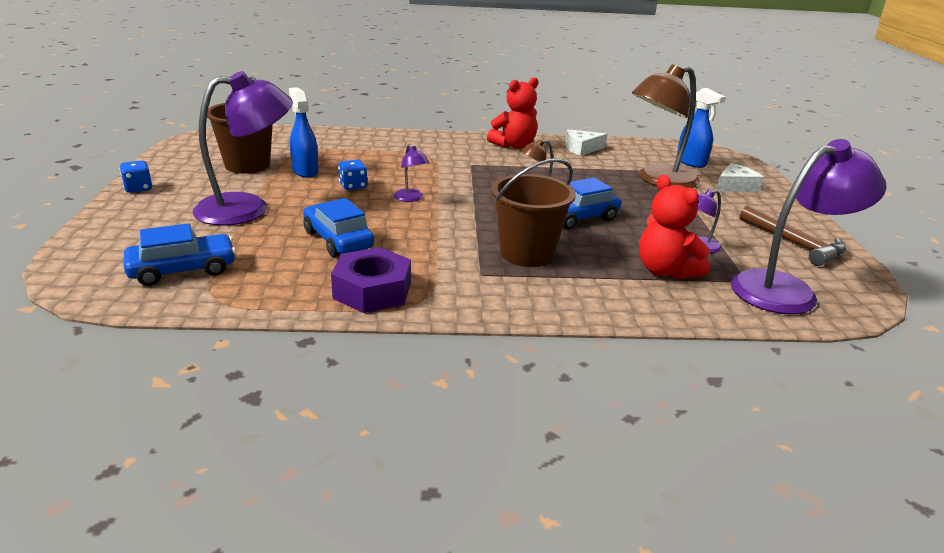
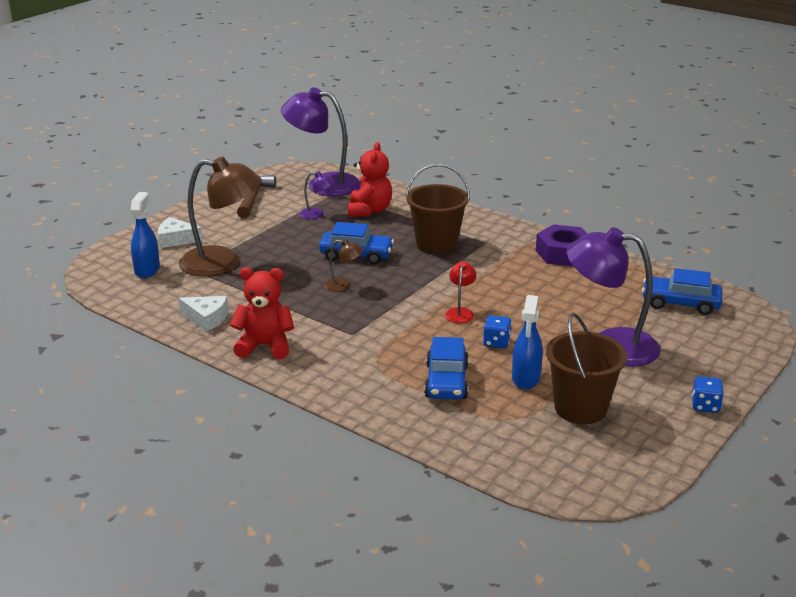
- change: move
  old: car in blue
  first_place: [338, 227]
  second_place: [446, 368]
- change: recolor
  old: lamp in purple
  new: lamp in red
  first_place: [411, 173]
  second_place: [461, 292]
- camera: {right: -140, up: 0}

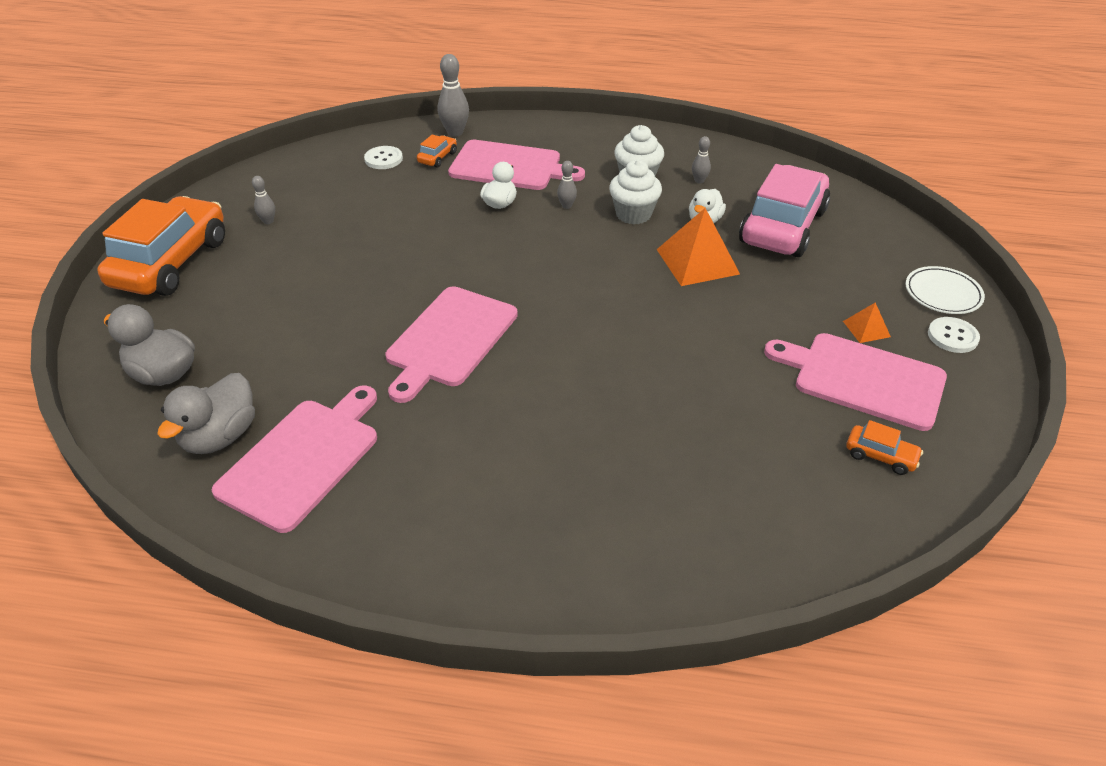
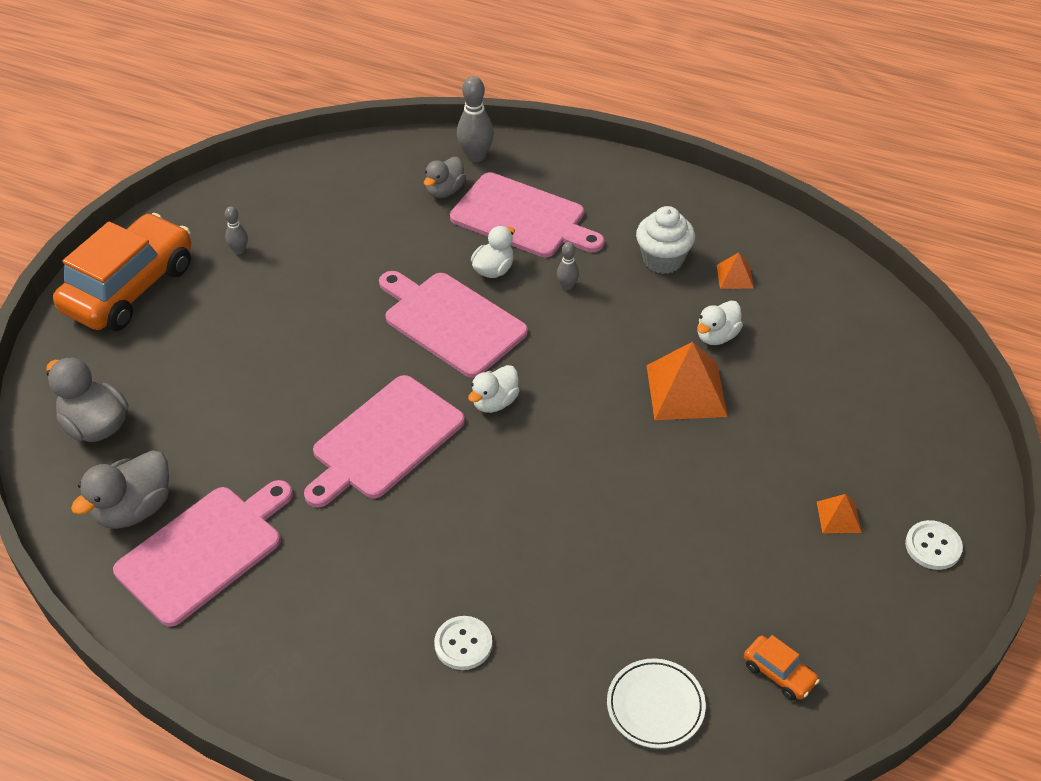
- change: delete
  old: cupcake in white
  first_place: [635, 192]
- change: delete
  old: car in pink
  first_place: [784, 210]
- change: insert
  new: duck in white
  second_place: [494, 389]
- change: move
  old: button in white
  first_place: [383, 157]
  second_place: [463, 643]
- change: move
  old: cutting board in pink
  first_place: [855, 382]
  second_place: [453, 324]
- change: move
  old: plate in white
  first_place: [945, 290]
  second_place: [656, 703]
- change: replace
  old: car in orange
  new: duck in grey
  first_place: [437, 151]
  second_place: [445, 177]
- change: replace
  old: bowling pin in grey
  new: pyramid in orange
  first_place: [701, 159]
  second_place: [735, 270]
- camera: {right: 15, up: 5}

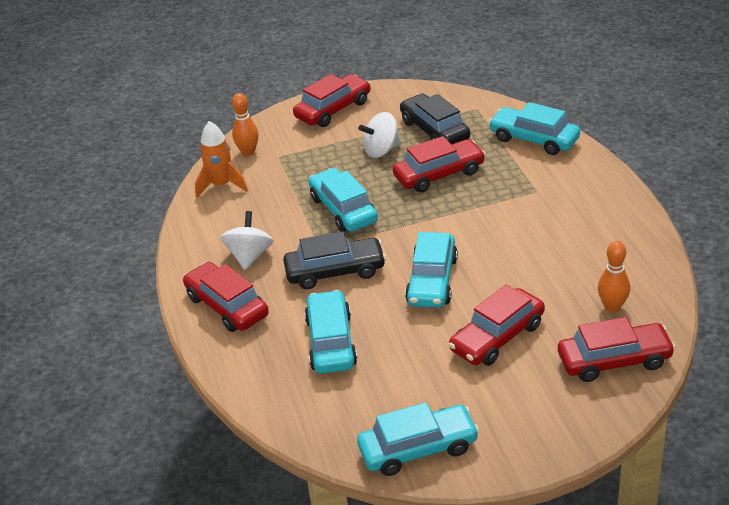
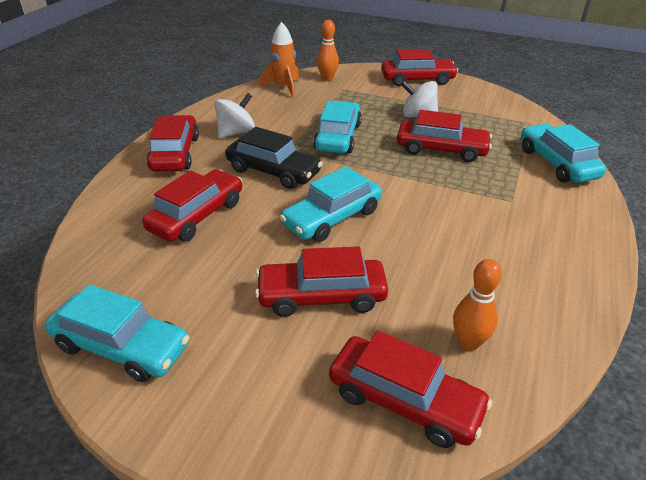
- change: delete
  old: car in black
  first_place: [435, 119]
- change: recolor
  old: car in turquoise
  new: car in red
  first_place: [330, 332]
  second_place: [192, 205]
- camera: {right: 35, up: 0}

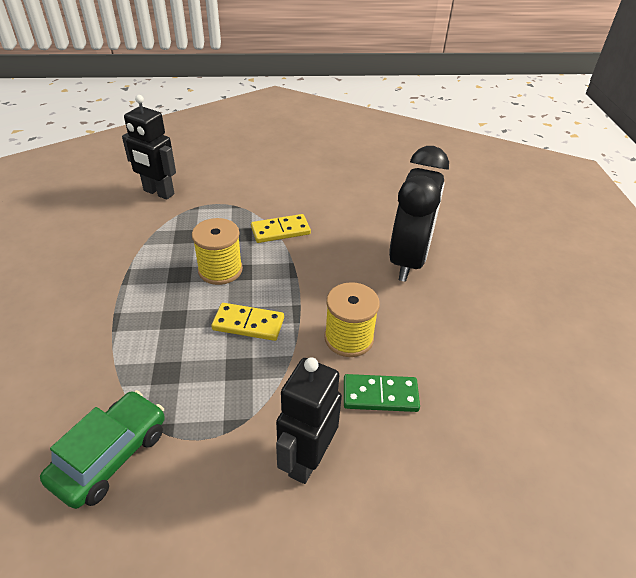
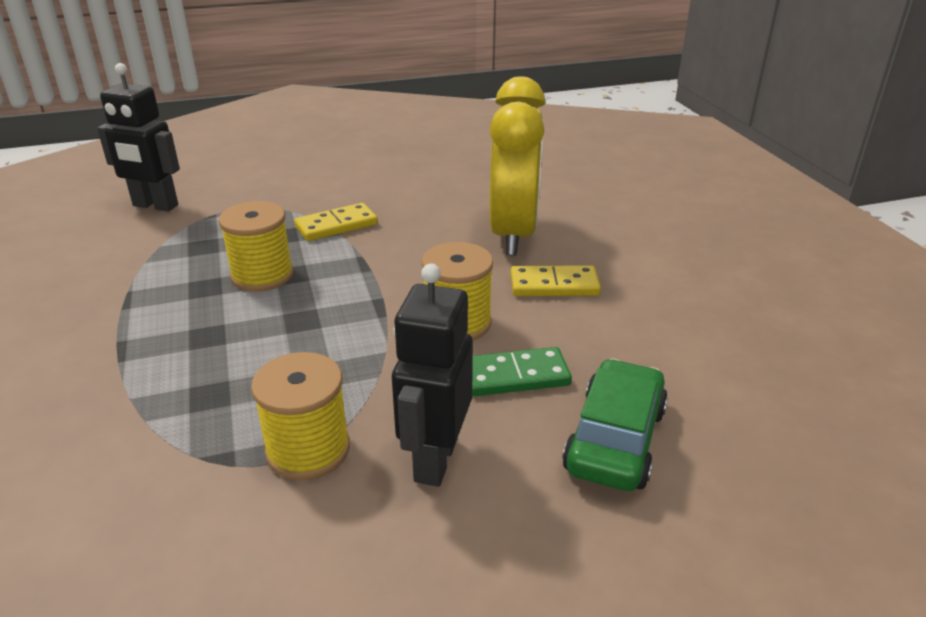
- change: insert
  new: spool in yellow
  second_place: [300, 416]
- change: move
  old: car in green
  first_place: [102, 449]
  second_place: [615, 424]
- change: move
  old: domino in yellow
  first_place: [247, 322]
  second_place: [555, 280]
- change: recolor
  old: clock in black
  new: clock in yellow
  first_place: [419, 214]
  second_place: [517, 166]
- camera: {right: -10, up: -10}

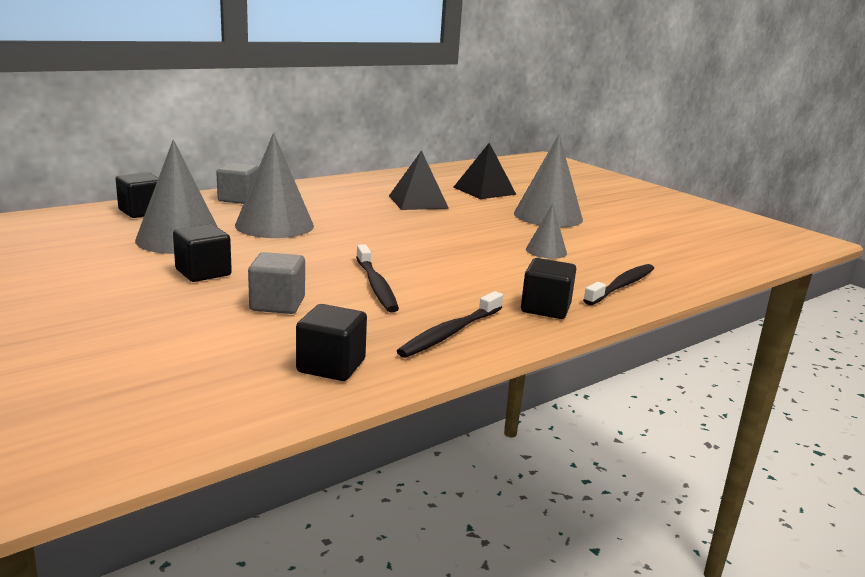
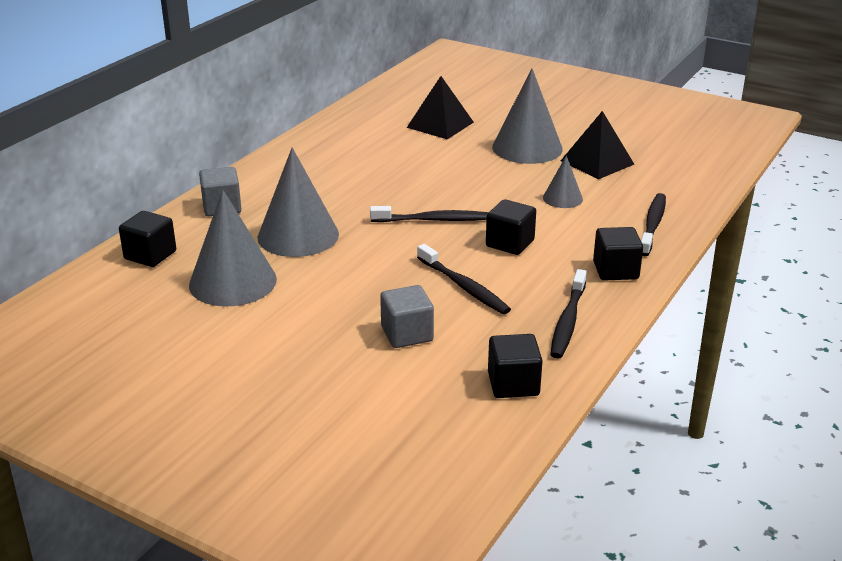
- change: insert
  new: toothbrush in black
  second_place: [429, 214]
- change: move
  old: cube in black
  first_place: [202, 253]
  second_place: [511, 227]
- change: move
  old: pyramid in black
  first_place: [419, 180]
  second_place: [597, 145]
- camera: {right: -20, up: 10}

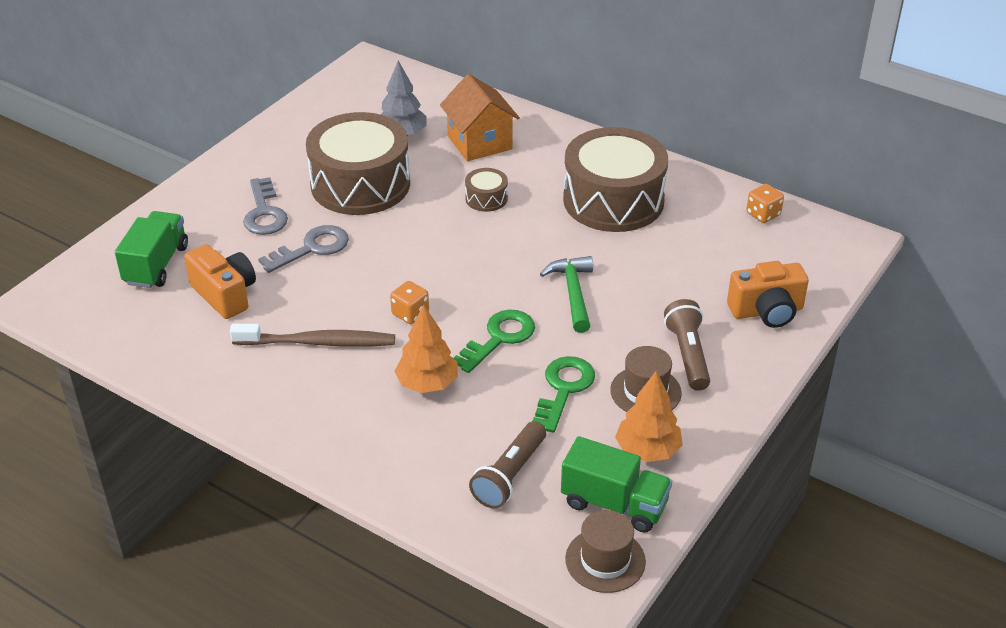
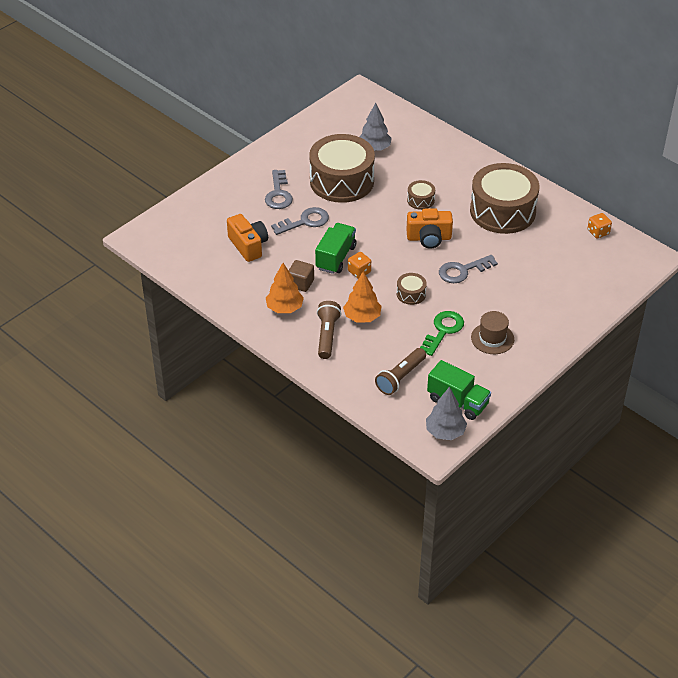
- change: delete
  old: house in orange
  first_place: [480, 117]
- change: move
  old: truck in green
  first_place: [151, 249]
  second_place: [335, 248]
- change: move
  old: tree in orange
  first_place: [649, 416]
  second_place: [285, 288]
- change: move
  old: flashlight in brown
  first_place: [687, 345]
  second_place: [329, 330]
- change: move
  old: camera in orange
  first_place: [768, 294]
  second_place: [429, 228]
- change: replace
  old: toothbrush in brown
  new: cube in brown
  first_place: [312, 335]
  second_place: [301, 276]
- change: replace
  old: key in green
  new: drum in brown
  first_place: [494, 341]
  second_place: [412, 289]
- change: replace
  old: hammer in green
  new: key in grey
  first_place: [566, 294]
  second_place: [468, 269]
- change: replace
  old: hat in brown
  new: tree in grey
  first_place: [605, 551]
  second_place: [446, 413]
- camera: {right: 10, up: 5}

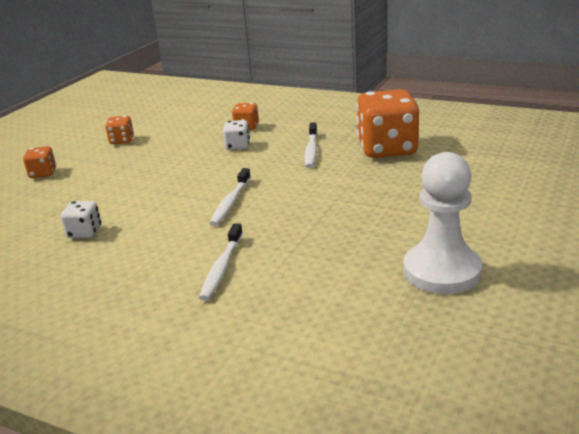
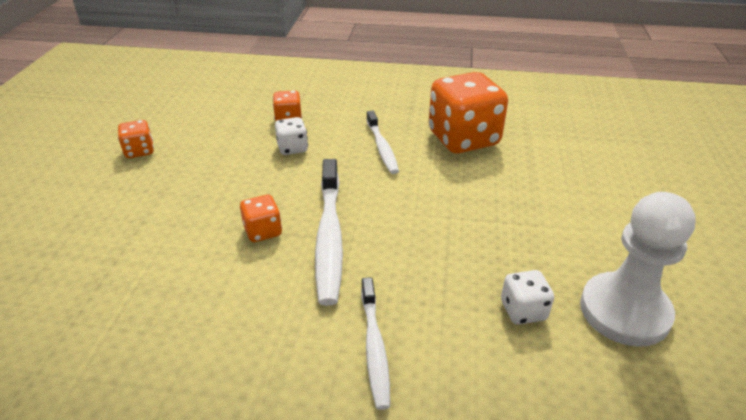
- change: move
  old: dice in orange
  first_place: [39, 162]
  second_place: [261, 218]
- change: move
  old: dice in white
  first_place: [81, 219]
  second_place: [527, 297]
- change: resize
  old: toothbrush in white
  first_place: [230, 197]
  second_place: [329, 232]
  factor: 1.59
- camera: {right: -20, up: 10}

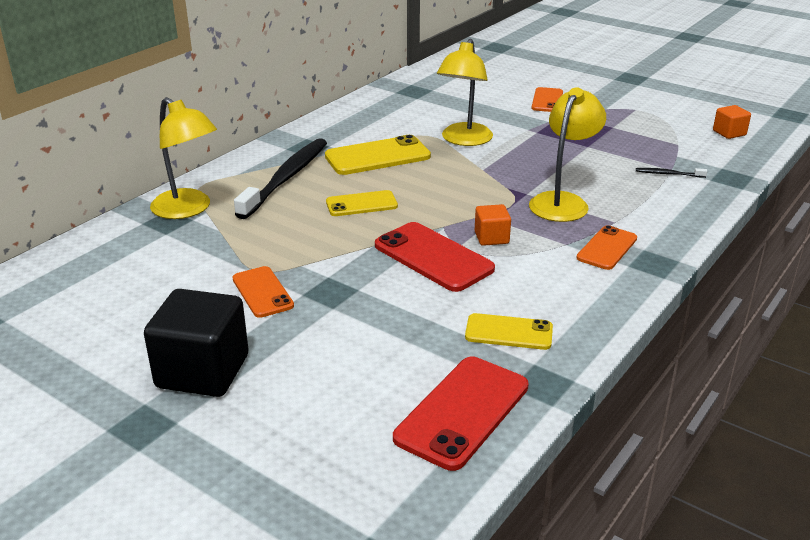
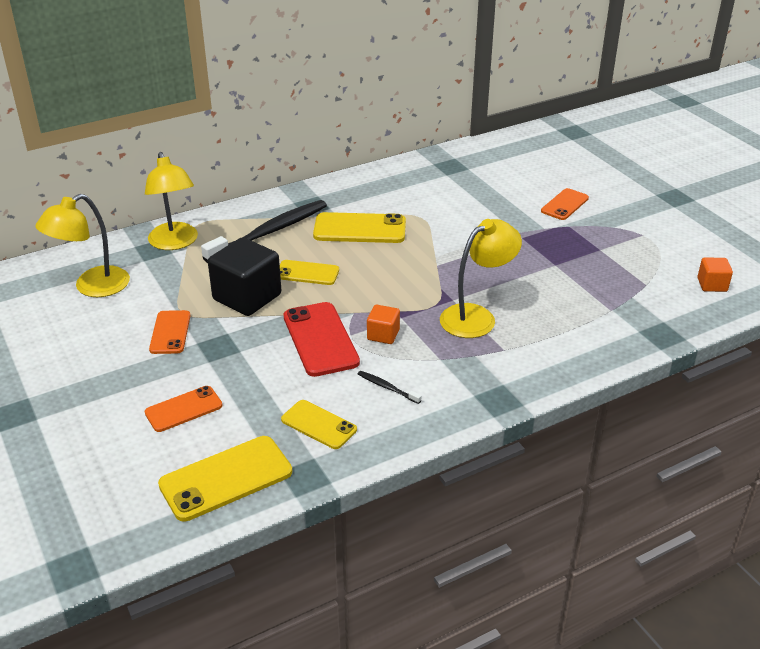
- change: move
  old: cube in black
  first_place: [196, 343]
  second_place: [244, 276]
- change: move
  old: lamp in yellow
  first_place: [465, 92]
  second_place: [82, 245]
- change: move
  old: phone in orange
  first_place: [606, 247]
  second_place: [183, 409]
- change: move
  old: toothbrush in black
  first_place: [671, 173]
  second_place: [389, 387]
- change: recolor
  old: phone in red
  new: phone in yellow
  first_place: [461, 414]
  second_place: [225, 479]
- camera: {right: 25, up: 5}

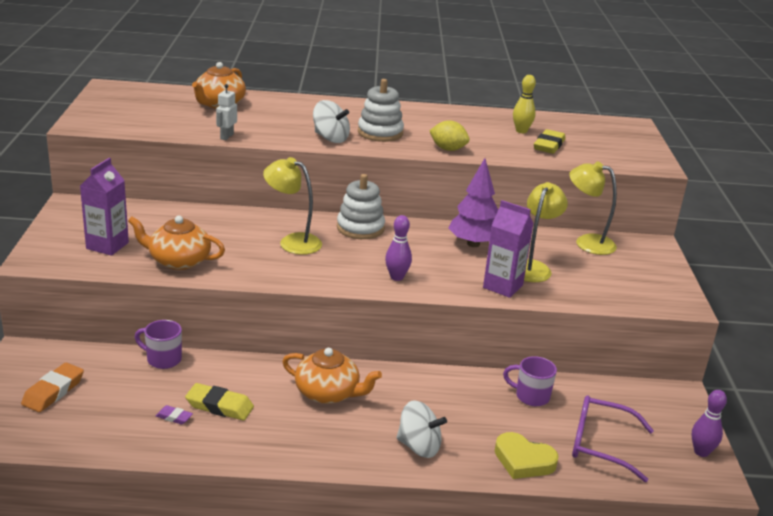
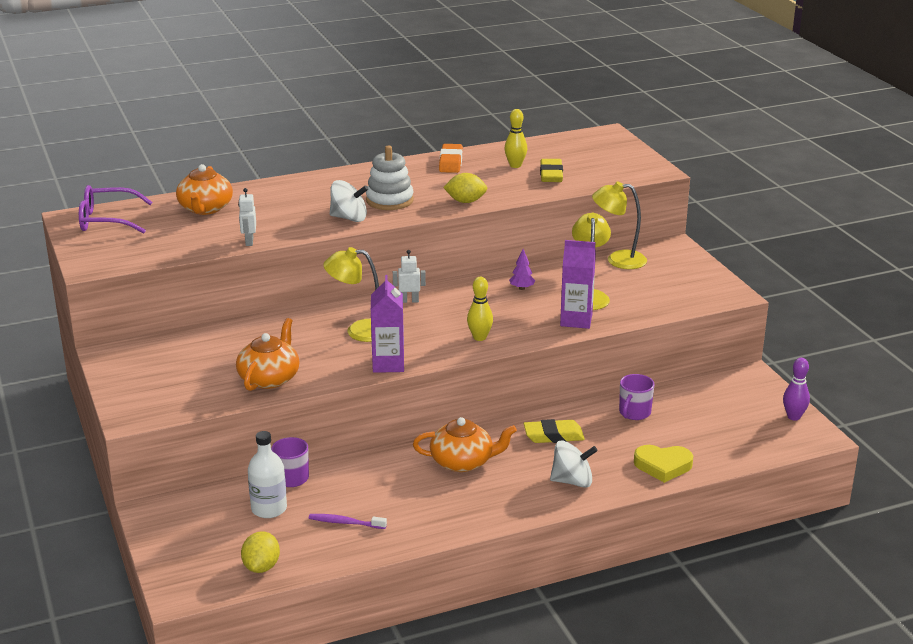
- change: insert
  new: lemon in yellow
  second_place: [260, 552]
- change: insert
  new: bottle in white
  second_place: [267, 474]
- change: move
  old: eraser in orange
  first_place: [52, 387]
  second_place: [451, 158]
- change: move
  old: carton in purple
  first_place: [104, 207]
  second_place: [387, 324]
- change: move
  old: eraser in yellow
  first_place: [219, 401]
  second_place: [554, 431]
- change: move
  old: glasses in purple
  first_place: [613, 439]
  second_place: [116, 209]
- change: replace
  old: eraser in purple
  new: toothbrush in purple
  first_place: [174, 415]
  second_place: [348, 521]
- change: replace
  old: stacking toy in white
  new: robot in white
  first_place: [361, 206]
  second_place: [409, 276]
- change: recolor
  old: bowling pin in purple
  new: bowling pin in yellow
  first_place: [398, 248]
  second_place: [480, 309]
- change: rotate
  old: teapot in orange
  first_place: [176, 243]
  second_place: [268, 354]
  degrees: 120
- change: rotate
  old: mug in purple
  first_place: [530, 381]
  second_place: [637, 397]
  degrees: -60
- change: resize
  old: tree in purple
  first_place: [473, 202]
  second_place: [522, 269]
  factor: 0.48
- camera: {right: -20, up: 0}

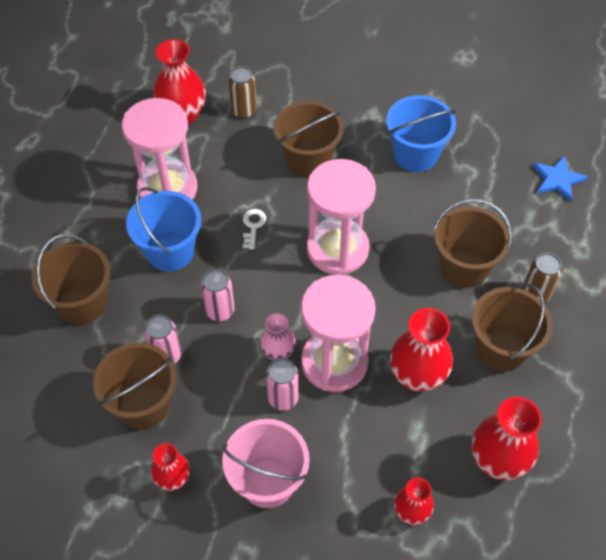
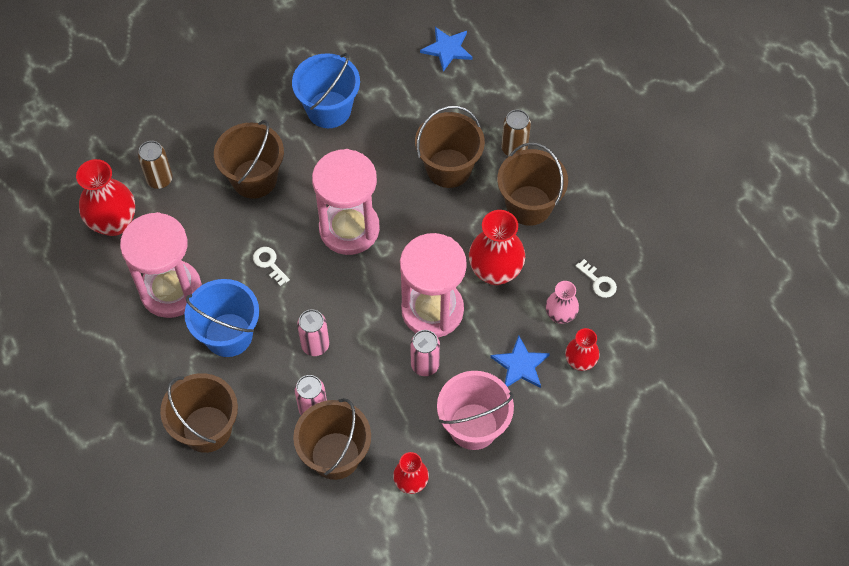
- change: insert
  new: star in blue
  second_place: [520, 361]
- change: move
  old: vase in pink
  first_place: [278, 337]
  second_place: [562, 302]
- change: replace
  old: vase in red
  new: key in white
  first_place: [507, 438]
  second_place: [596, 278]
- camera: {right: -45, up: 5}

